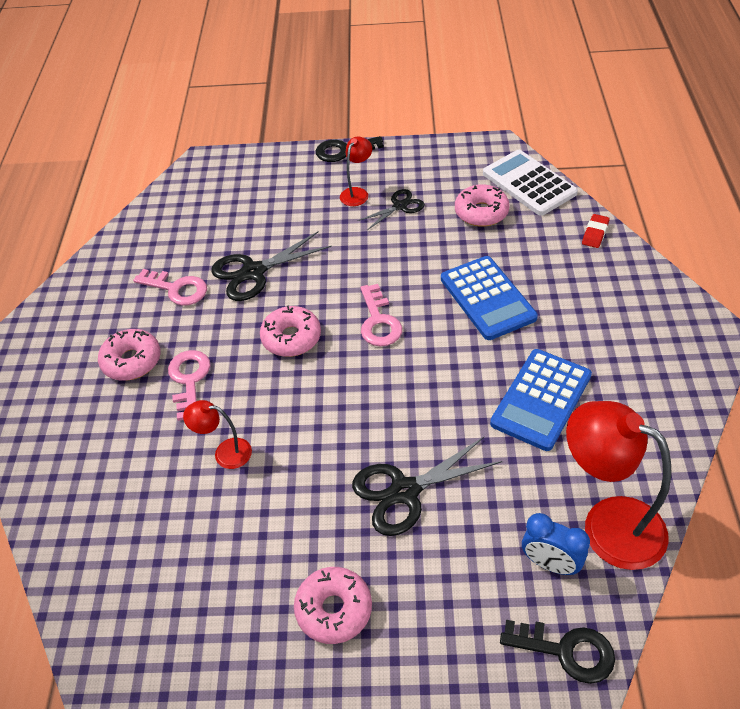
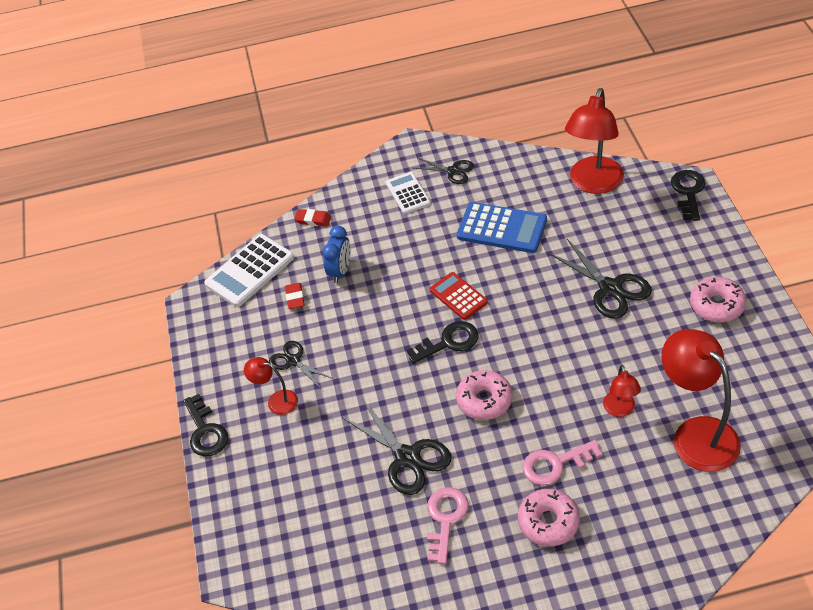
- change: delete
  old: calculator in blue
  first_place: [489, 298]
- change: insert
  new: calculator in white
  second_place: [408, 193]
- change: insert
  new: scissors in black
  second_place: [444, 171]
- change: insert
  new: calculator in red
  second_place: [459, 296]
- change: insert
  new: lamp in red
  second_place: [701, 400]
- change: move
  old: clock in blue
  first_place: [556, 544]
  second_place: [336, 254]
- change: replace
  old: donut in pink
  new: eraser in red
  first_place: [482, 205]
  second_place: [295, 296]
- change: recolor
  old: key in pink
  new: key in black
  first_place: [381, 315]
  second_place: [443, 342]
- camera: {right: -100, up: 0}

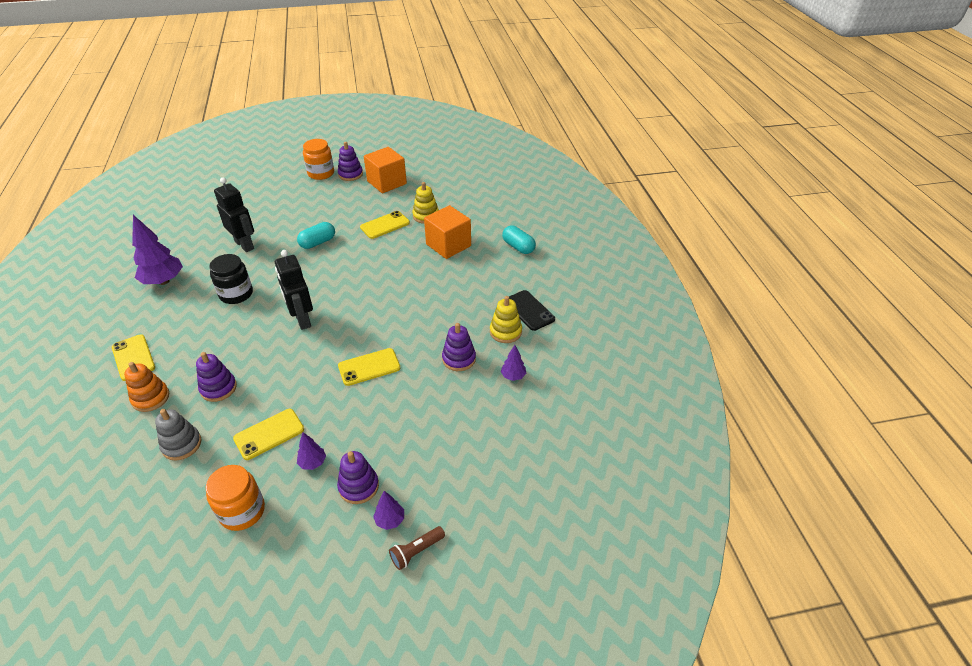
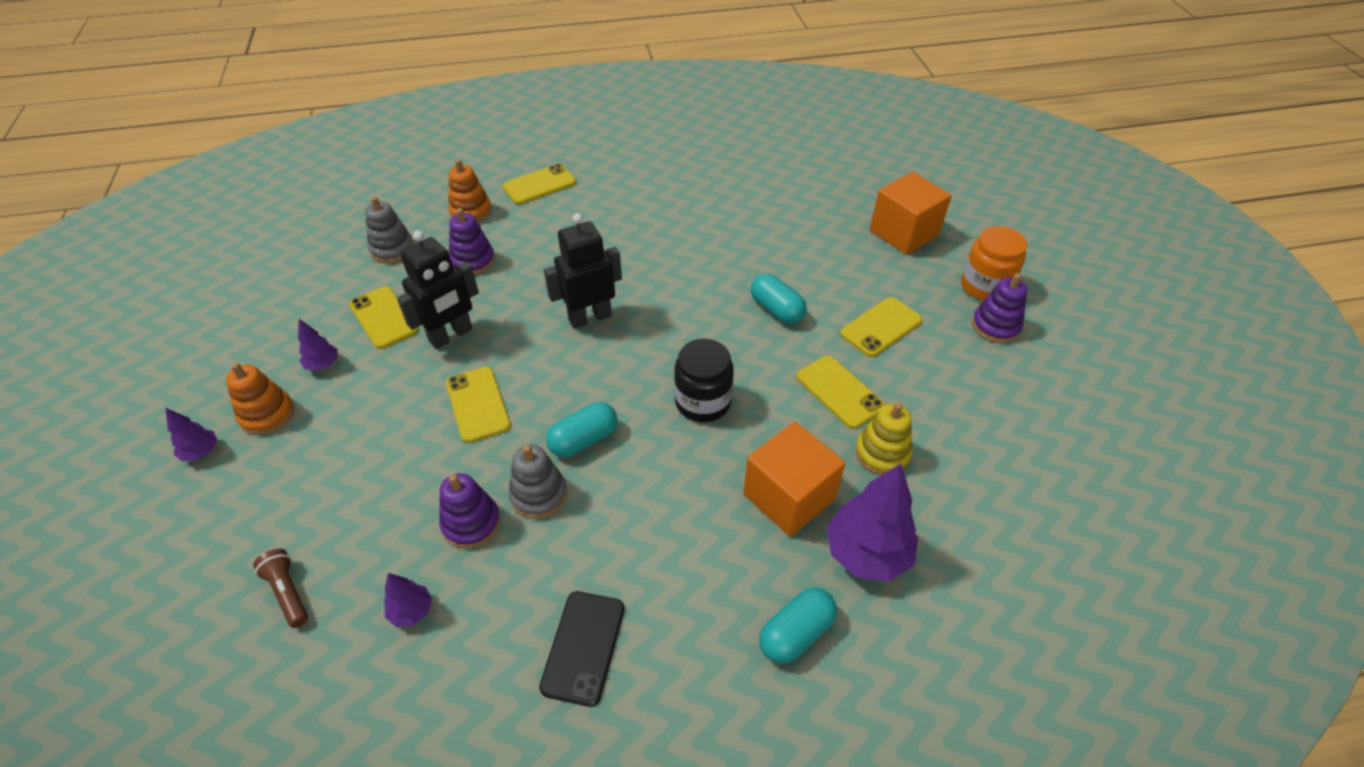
- change: delete
  old: jar in orange
  first_place: [235, 498]
- change: delete
  old: stacking toy in yellow
  first_place: [506, 319]
- change: insert
  new: stacking toy in grey
  second_place: [538, 482]
- change: insert
  new: capsule in turquoise
  second_place: [581, 429]
- change: insert
  new: phone in yellow
  second_place: [881, 327]
- change: move
  old: tree in purple
  first_place: [157, 250]
  second_place: [872, 522]
- change: move
  old: jar in black
  first_place: [231, 279]
  second_place: [704, 380]
- change: move
  old: robot in black
  first_place: [234, 215]
  second_place: [438, 289]
- change: move
  old: cube in orange
  first_place: [385, 170]
  second_place: [911, 213]
- change: move
  old: flashlight in brown
  first_place: [417, 548]
  second_place: [280, 588]
- change: recolor
  old: stacking toy in purple
  new: stacking toy in orange
  first_place: [358, 477]
  second_place: [260, 399]
- change: rotate
  old: phone in black
  first_place: [532, 310]
  second_place: [582, 649]
  degrees: -45
- camera: {right: 90, up: 5}

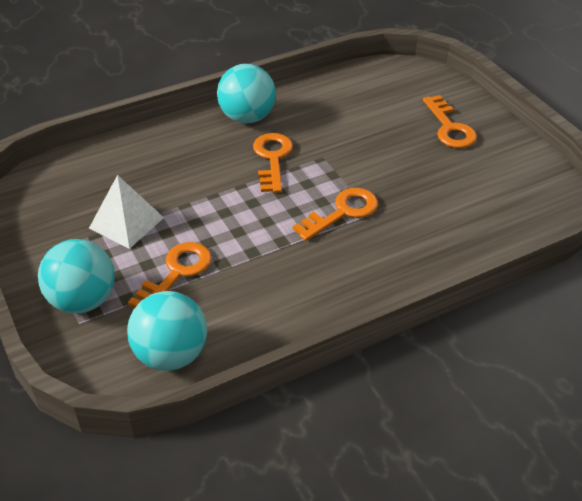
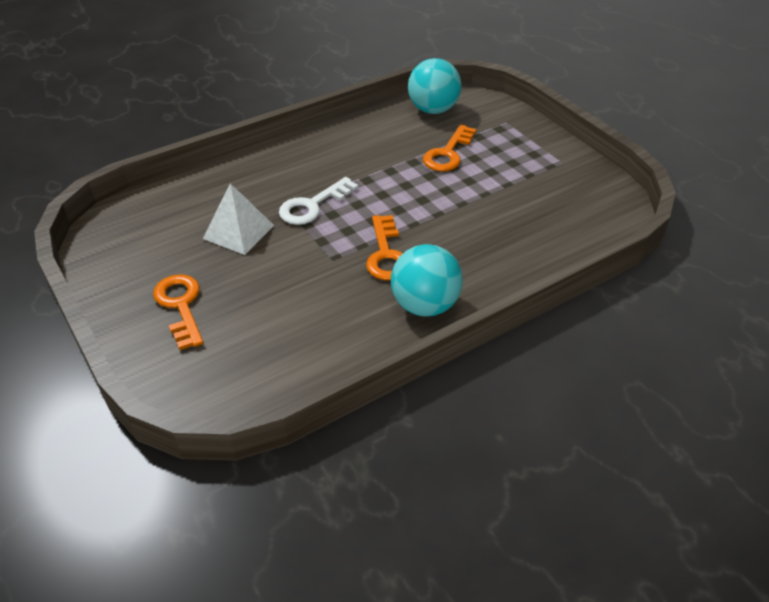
- change: delete
  old: ball in turquoise
  first_place: [76, 276]
- change: move
  old: pyramid in white
  first_place: [126, 212]
  second_place: [238, 219]
- change: recolor
  old: key in orange
  new: key in white
  first_place: [335, 214]
  second_place: [318, 201]
- camera: {right: 175, up: 0}

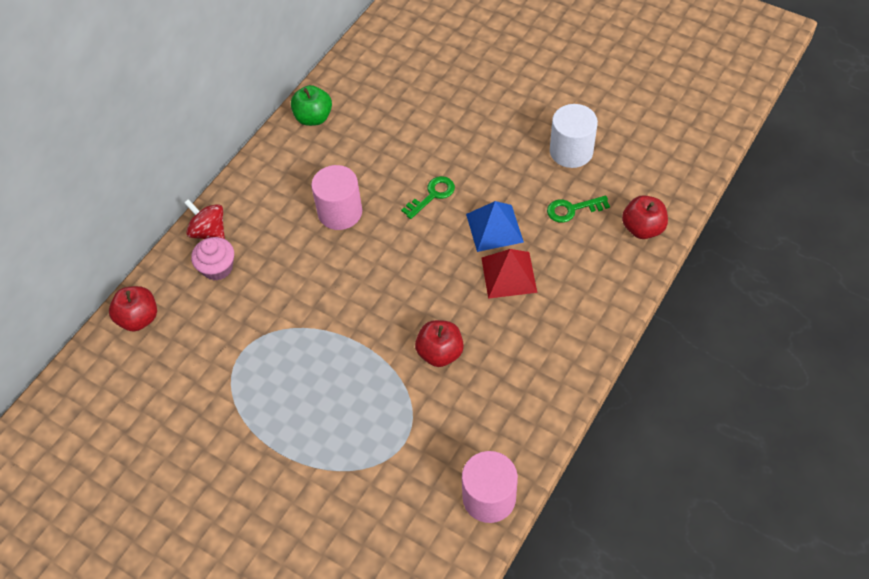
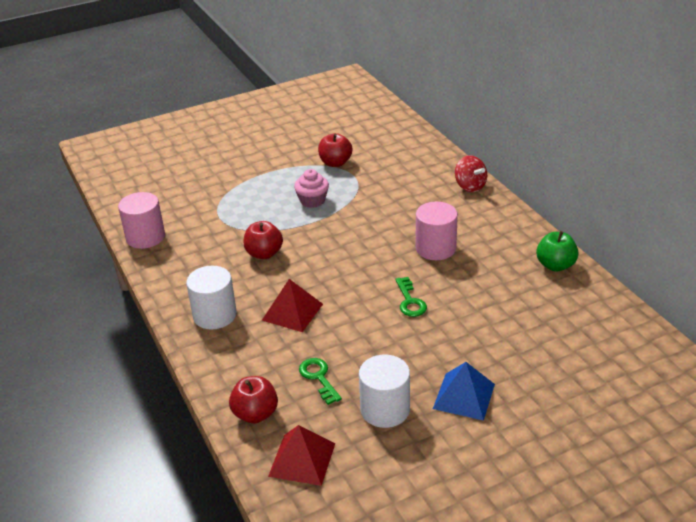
- change: insert
  new: cylinder in white
  second_place: [211, 298]
- change: insert
  new: pyramid in red
  second_place: [301, 455]
- change: move
  old: apple in red
  first_place: [133, 308]
  second_place: [335, 150]
- change: move
  old: cupcake in pink
  first_place: [212, 259]
  second_place: [311, 188]
- change: move
  old: pyramid in blue
  first_place: [495, 226]
  second_place: [464, 391]
- change: rotate
  old: spinning top in red
  first_place: [205, 219]
  second_place: [471, 173]
  degrees: 75
- change: rotate
  old: key in green
  first_place: [578, 209]
  second_place: [320, 381]
  degrees: -45
- camera: {right: 120, up: -20}

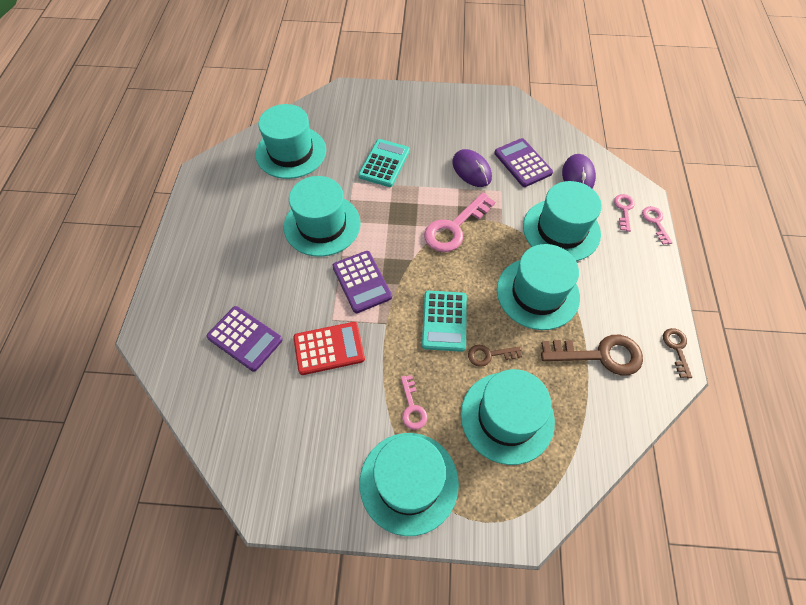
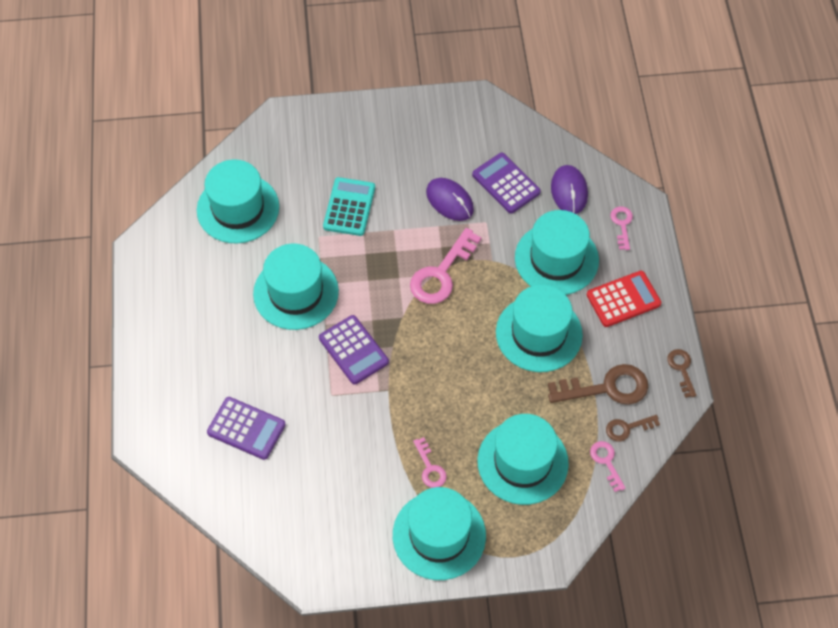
- change: delete
  old: calculator in turquoise
  first_place: [444, 321]
- change: move
  old: calculator in red
  first_place: [329, 348]
  second_place: [624, 299]
- change: move
  old: key in brown
  first_place: [495, 356]
  second_place: [633, 428]
- change: move
  old: key in pink
  first_place: [657, 225]
  second_place: [608, 466]
- camera: {right: -10, up: 0}

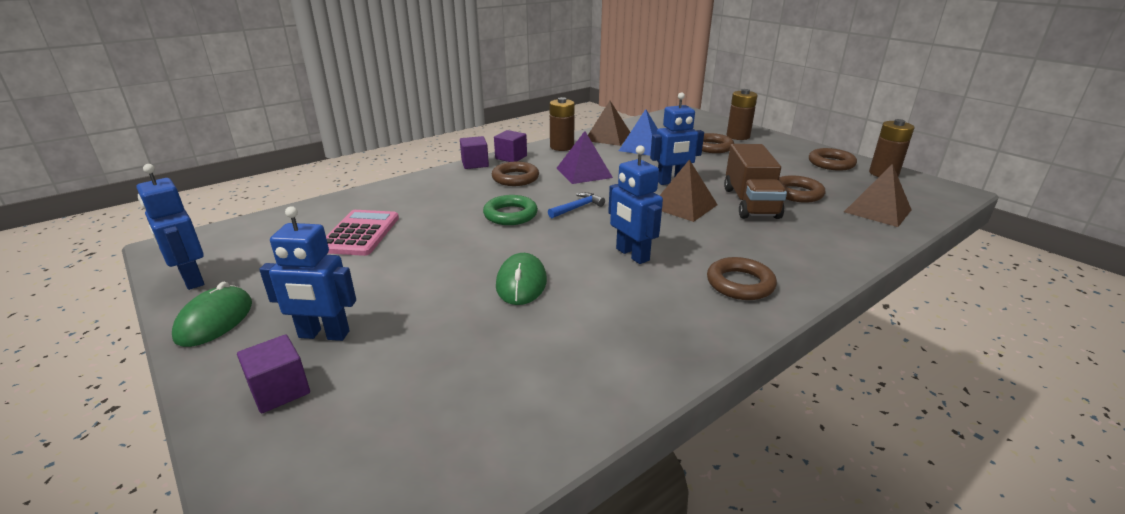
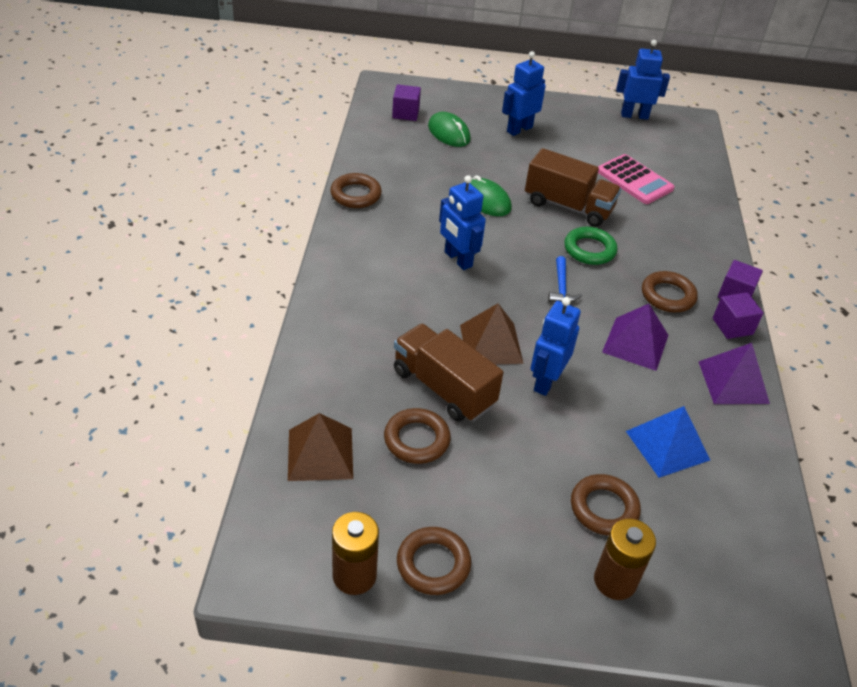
- change: delete
  old: pyramid in brown
  first_place: [609, 123]
- change: insert
  new: truck in brown
  second_place: [573, 187]
- change: move
  old: mouse in green
  first_place: [212, 314]
  second_place: [449, 129]
- change: move
  old: cube in purple
  first_place: [273, 373]
  second_place: [406, 102]
- change: move
  old: ring in brown
  first_place: [742, 278]
  second_place: [356, 190]
- change: replace
  old: battery in brown
  new: pyramid in purple
  first_place: [562, 124]
  second_place: [734, 373]
- change: rotate
  old: robot in blue
  first_place: [635, 204]
  second_place: [462, 222]
  degrees: -135
- camera: {right: 130, up: 15}

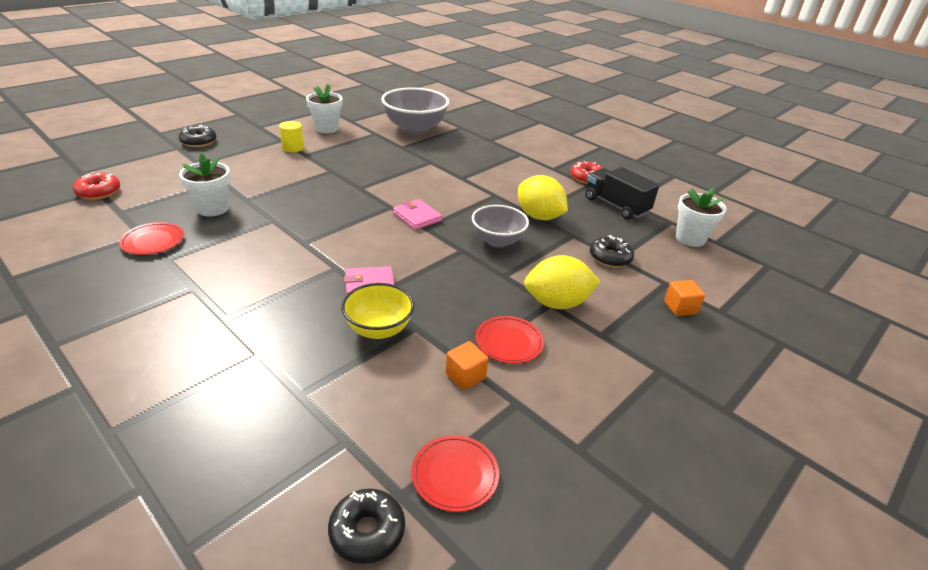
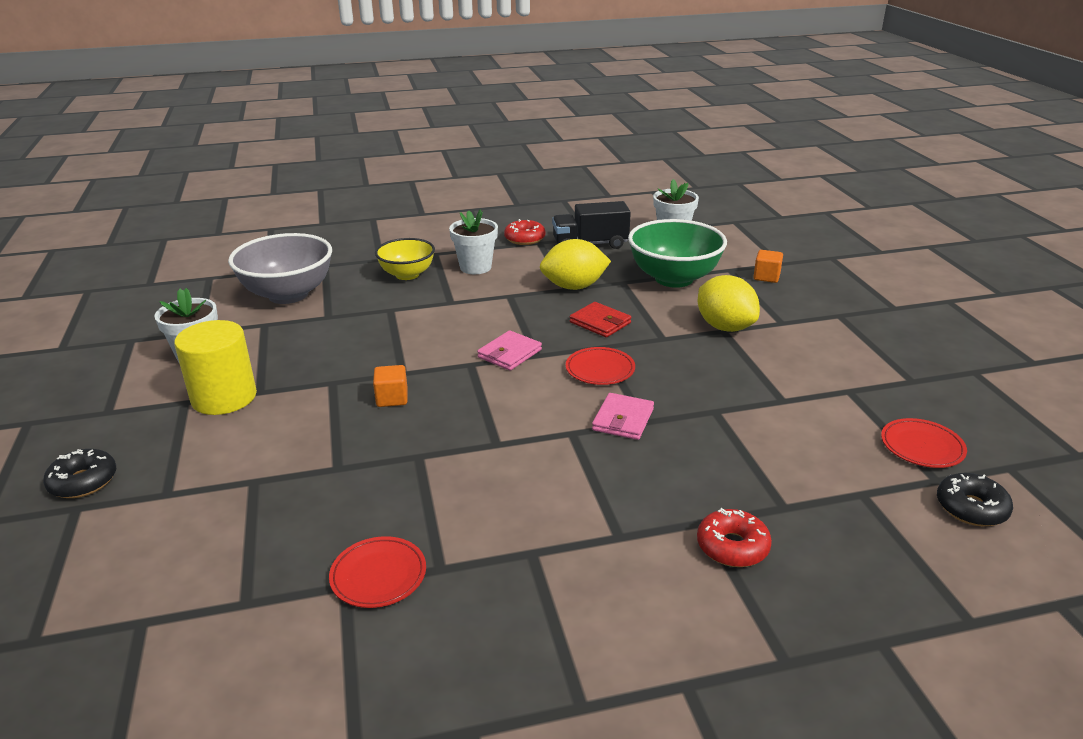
- change: move
  old: donut in red
  first_place: [96, 186]
  second_place: [734, 537]
- change: move
  old: flower pot in white
  first_place: [204, 185]
  second_place: [473, 241]
- change: move
  old: bowl in yellow
  first_place: [377, 311]
  second_place: [405, 259]
- change: move
  old: cube in orange
  first_place: [466, 365]
  second_place: [390, 386]
- change: move
  old: plate in red
  first_place: [510, 340]
  second_place: [600, 366]
- change: replace
  old: bowl in grey
  new: wallet in red
  first_place: [500, 226]
  second_place: [600, 319]
- change: replace
  old: donut in black
  new: bowl in green
  first_place: [612, 251]
  second_place: [677, 253]
- change: rotate
  old: wallet in pink
  first_place: [417, 214]
  second_place: [509, 350]
  degrees: -45
- change: rotate
  old: lemon in yellow
  first_place: [562, 282]
  second_place: [729, 303]
  degrees: -60
- change: resize
  old: cylinder in yellow
  first_place: [291, 136]
  second_place: [215, 367]
  factor: 1.8
- camera: {right: -55, up: -5}

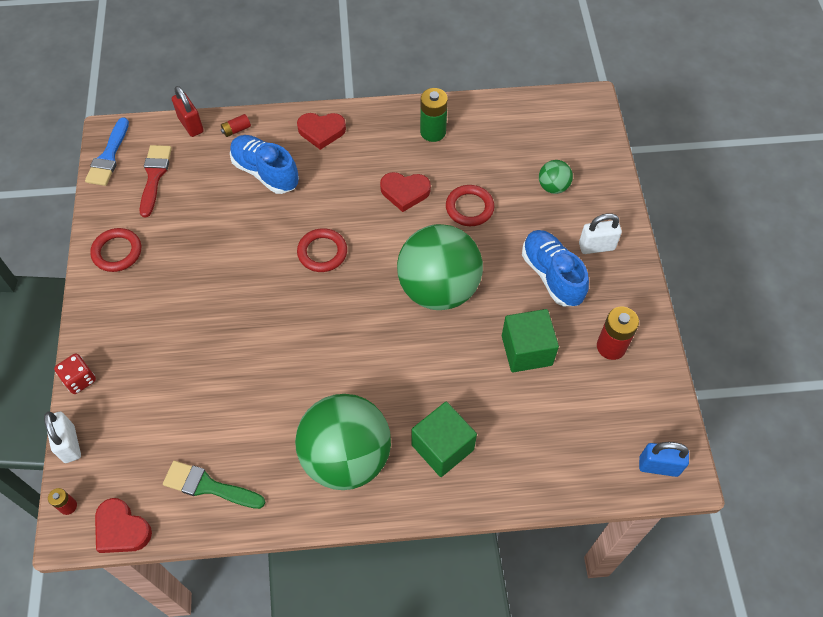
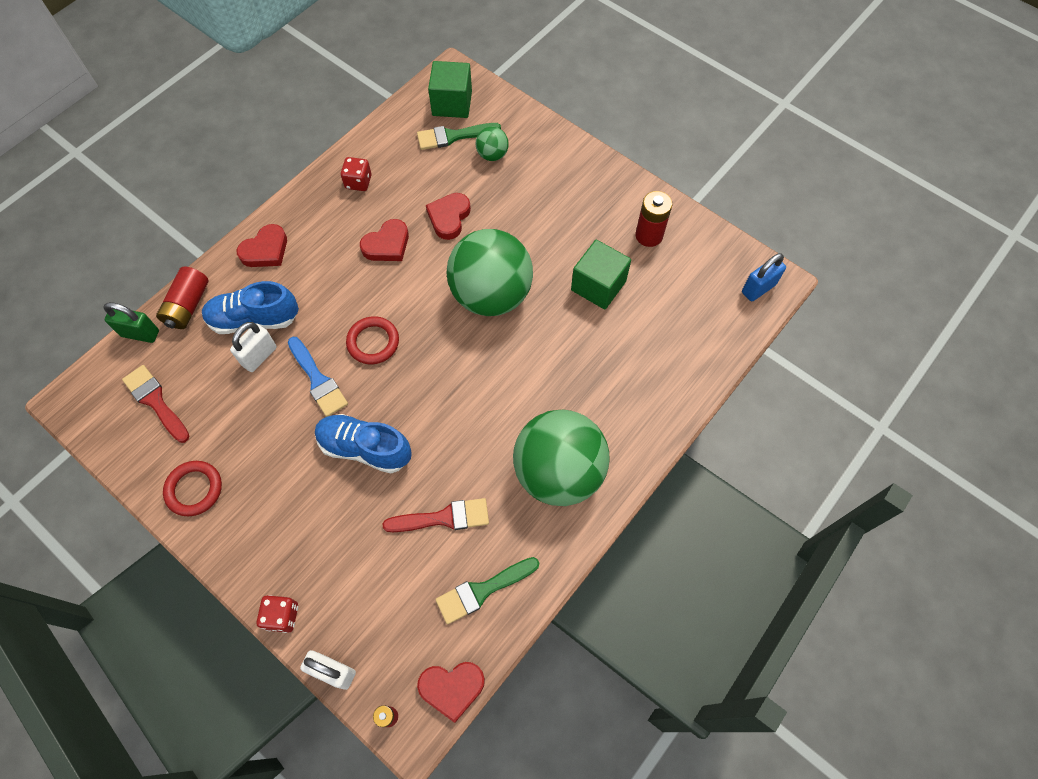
- change: insert
  new: brush in red
  second_place: [436, 515]
- change: insert
  new: brush in green
  second_place: [459, 136]
- change: move
  old: brush in blue
  first_place: [107, 151]
  second_place: [318, 377]
- change: move
  old: cube in green
  first_place: [444, 439]
  second_place: [450, 89]
- change: move
  old: shoe in blue
  first_place: [555, 268]
  second_place: [363, 444]
- change: move
  old: padlock in white
  first_place: [600, 233]
  second_place: [253, 347]
- change: replace
  old: battery in green
  new: dice in red
  first_place: [434, 115]
  second_place: [356, 174]
- change: replace
  old: ring in red
  new: heart in red
  first_place: [470, 205]
  second_place: [448, 216]
- change: recolor
  old: padlock in red
  new: padlock in green
  first_place: [188, 111]
  second_place: [131, 322]
- change: resize
  old: battery in red
  first_place: [236, 125]
  second_place: [182, 297]
  factor: 1.88
- camera: {right: -45, up: 5}

